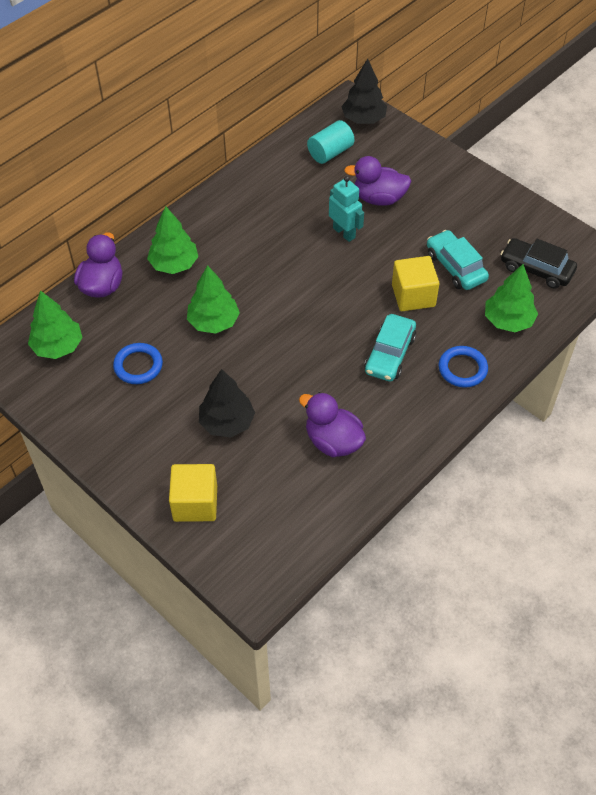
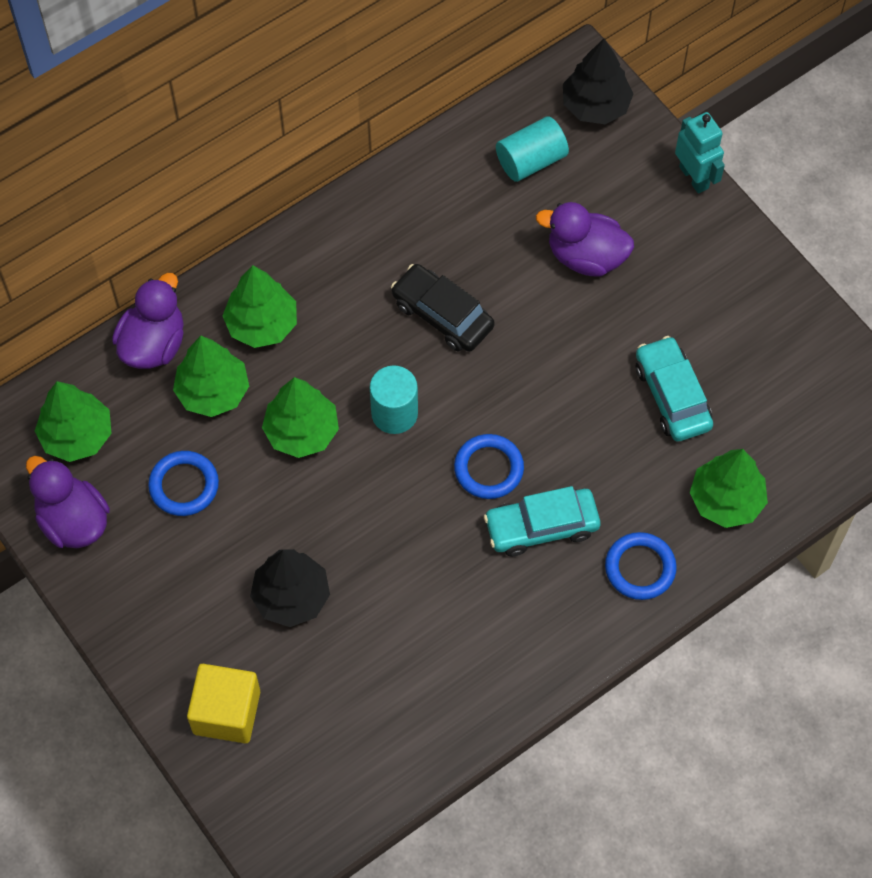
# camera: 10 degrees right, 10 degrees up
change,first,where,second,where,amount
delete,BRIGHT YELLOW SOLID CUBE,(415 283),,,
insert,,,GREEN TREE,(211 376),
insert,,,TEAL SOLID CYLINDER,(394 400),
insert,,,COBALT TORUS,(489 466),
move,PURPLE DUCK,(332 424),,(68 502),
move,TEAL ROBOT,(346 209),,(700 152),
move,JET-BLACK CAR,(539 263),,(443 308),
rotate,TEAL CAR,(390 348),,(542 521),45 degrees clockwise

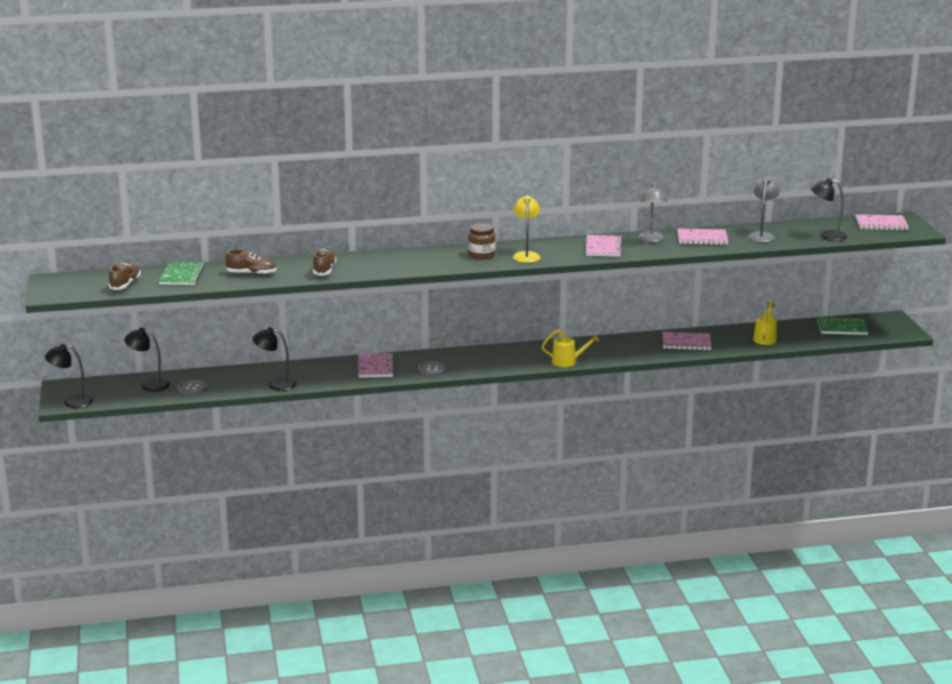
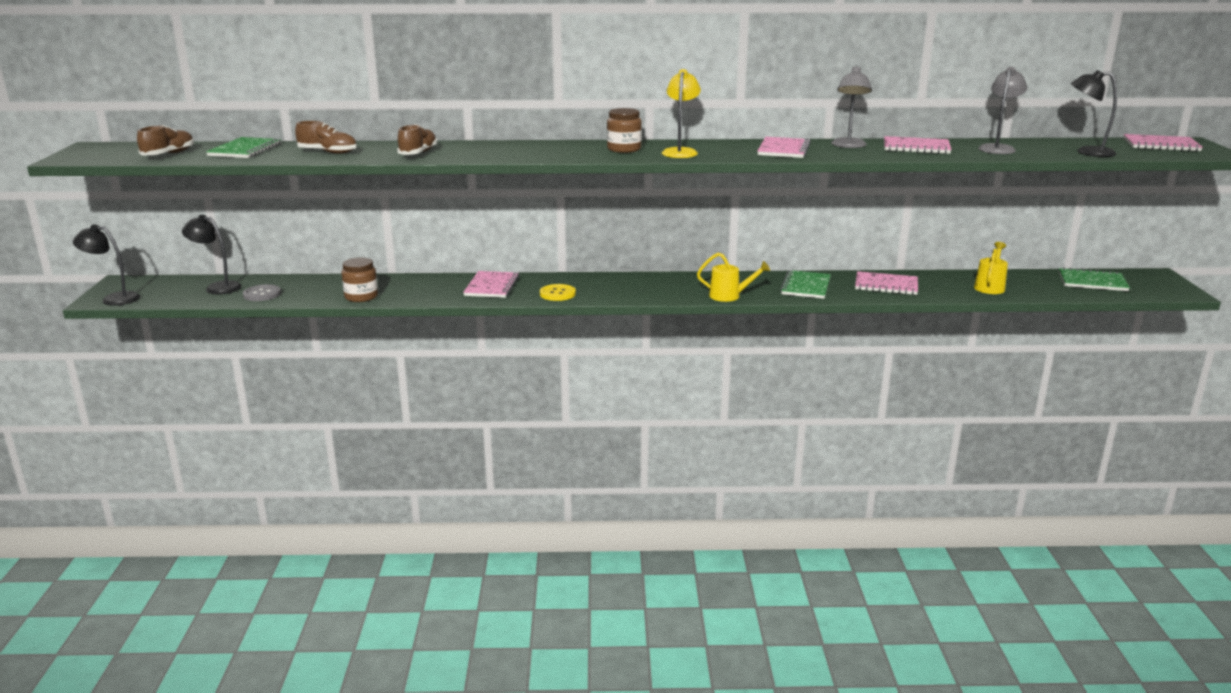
# camera: 10 degrees right, 0 degrees up
change,first,where,second,where,amount
insert,,,GREEN NOTEBOOK,(805 284),
replace,JET-BLACK DESK LAMP,(274 359),RUSSET JAM JAR,(360 279),
recolor,ASH-GREY BUTTON,(432 369),BRIGHT YELLOW BUTTON,(558 292),

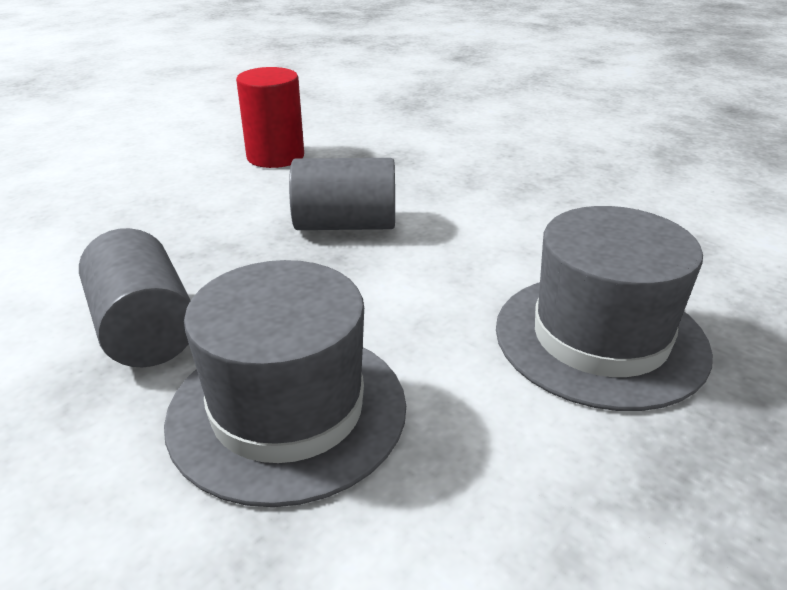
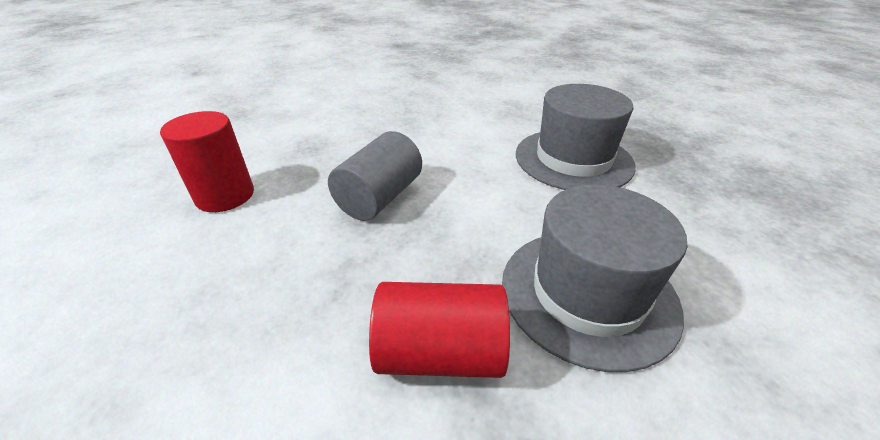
# camera: 60 degrees left, 5 degrees up
change,first,where,second,where,amount
recolor,ASH-GREY SOLID CYLINDER,(135 297),RED SOLID CYLINDER,(439 330),

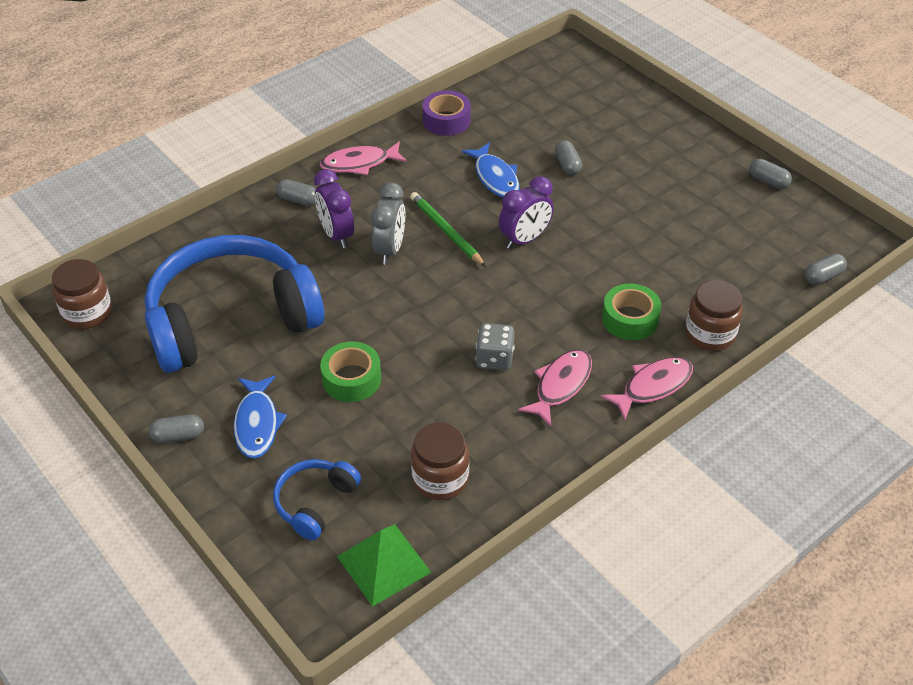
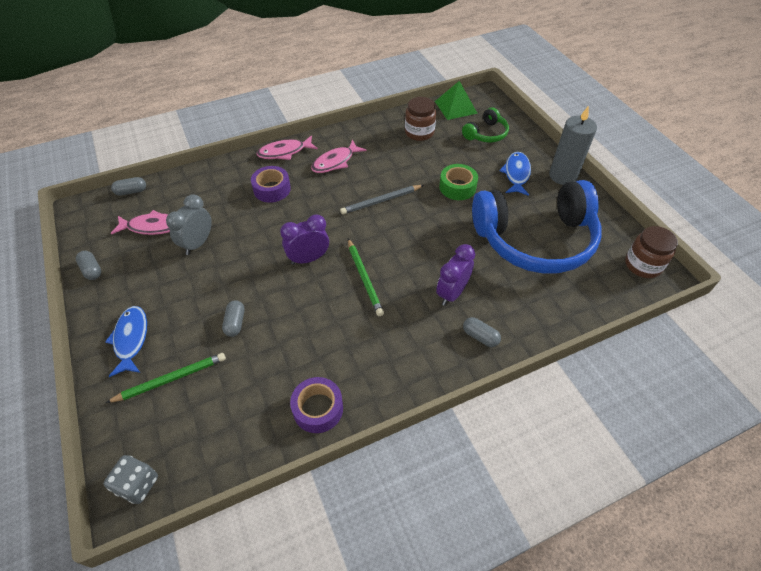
# camera: 165 degrees left, 5 degrees up
change,first,where,second,where,amount
delete,RUSSET JAM JAR,(714 315),,,
insert,,,GREEN LEAD PENCIL,(166 378),
insert,,,ASH-GREY LEAD PENCIL,(382 199),
move,ROSY TOY FISH,(363 158),,(140 222),
move,ASH-GREY BEDSIDE CLOCK,(388 223),,(189 224),
move,COBALT TOY FISH,(491 170),,(126 341),
move,ASH-GREY DICE,(495 346),,(131 479),
replace,ASH-GREY PILL,(176 428),ASH-GREY PILLAR CANDLE,(573 145),
recolor,COBALT OVER-EAR HEADPHONES,(317 499),GREEN OVER-EAR HEADPHONES,(485 125),
recolor,GREEN STICKY TAPE,(631 311),PURPLE STICKY TAPE,(271 184),
rotate,PURPLE BEDSIDE CLOCK,(334 208),,(455 275),135 degrees counterclockwise

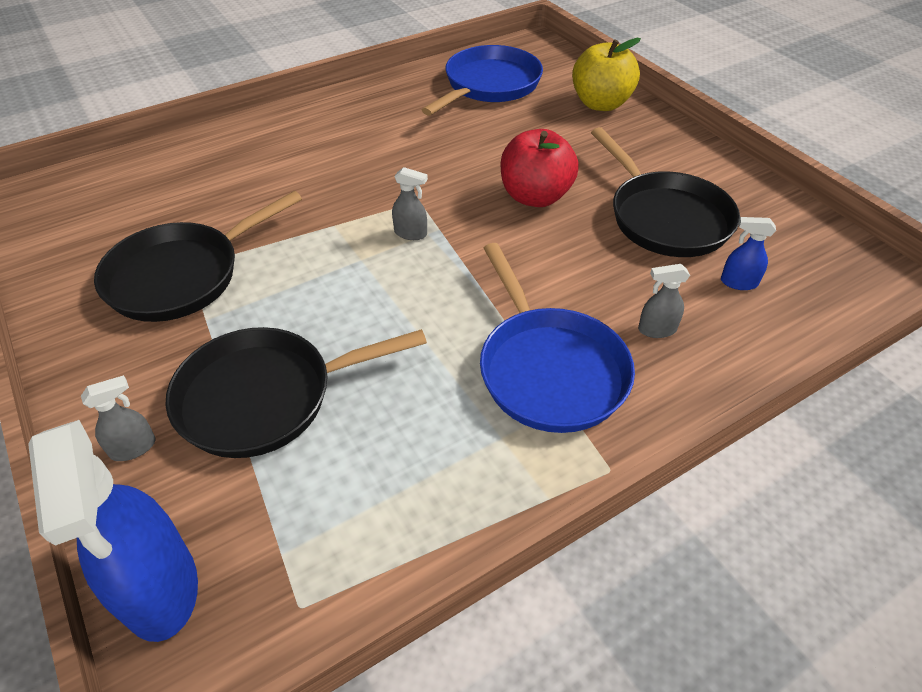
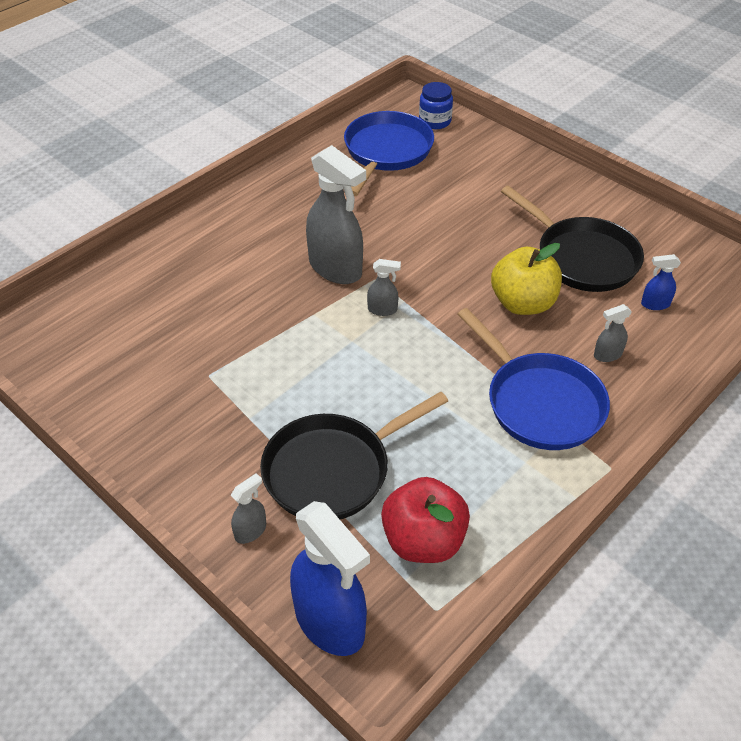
# camera: 15 degrees left, 0 degrees up
change,first,where,second,where,amount
delete,JET-BLACK SKILLET,(198 256),,,
insert,,,ASH-GREY SPRAY CLEANER,(336 214),
insert,,,COBALT JAM JAR,(436 105),
move,RED APPLE FRUIT,(540 168),,(425 520),
move,BRIGHT YELLOW APPLE FRUIT,(606 74),,(526 279),

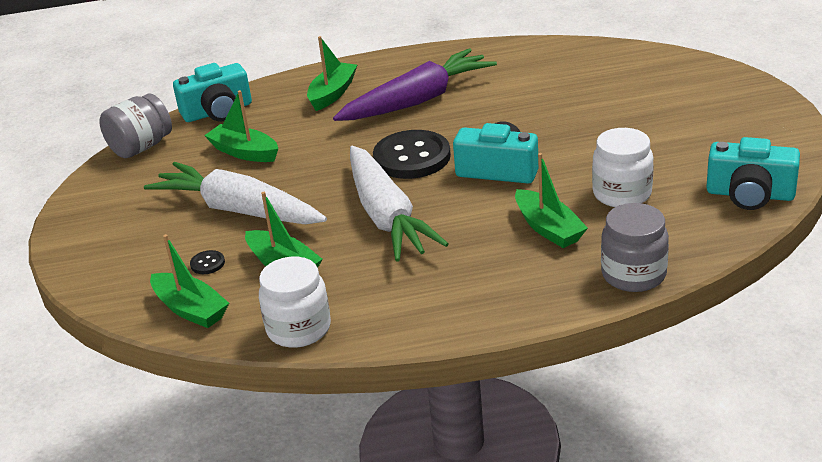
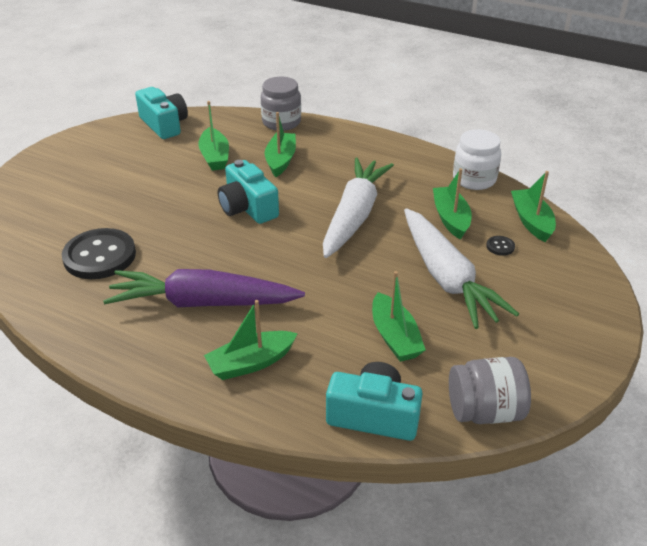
# camera: 145 degrees left, 5 degrees up
change,first,where,second,where,amount
move,JET-BLACK BUTTON,(412 154),,(99 253),
replace,SNOW-WHITE JAM JAR,(623 167),GREEN SAILBOAT,(213 136),

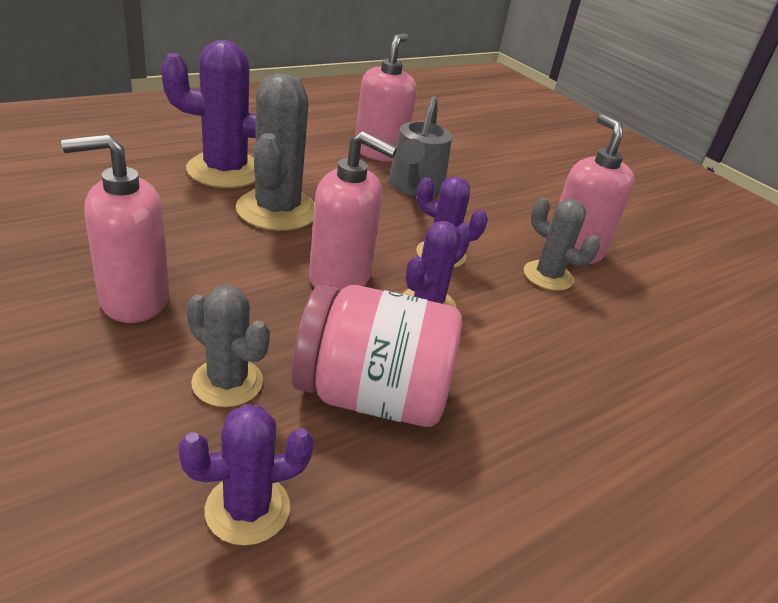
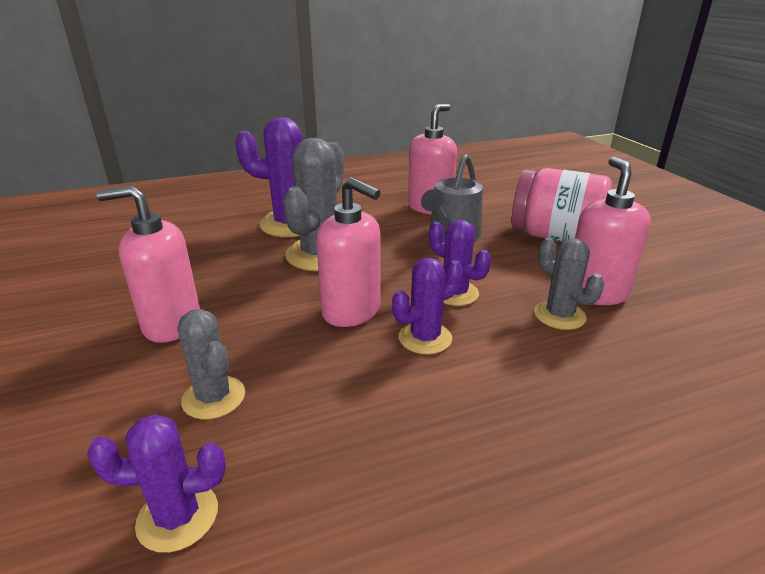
# camera: 20 degrees right, 5 degrees down
change,first,where,second,where,amount
move,ROSY JAM JAR,(376 355),,(561 205),

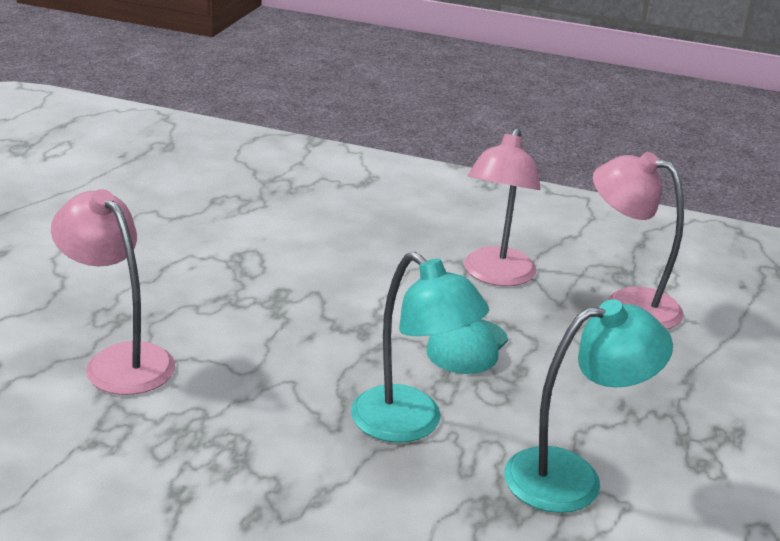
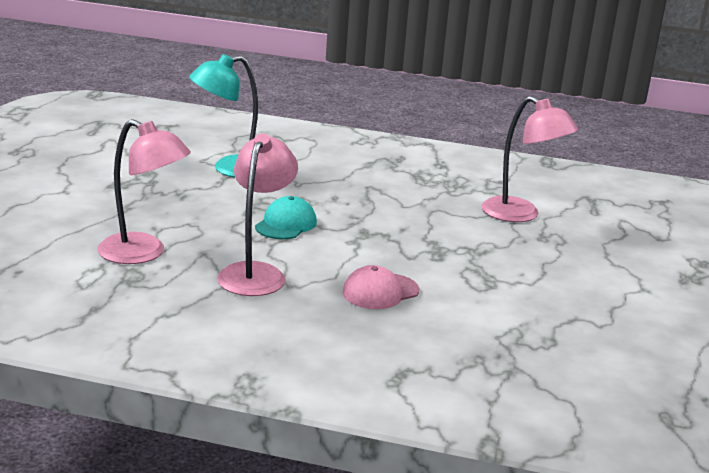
# camera: 175 degrees right, 5 degrees down
change,first,where,second,where,amount
delete,TEAL DESK LAMP,(420 347),,,
insert,,,ROSY BASEBALL CAP,(380 287),

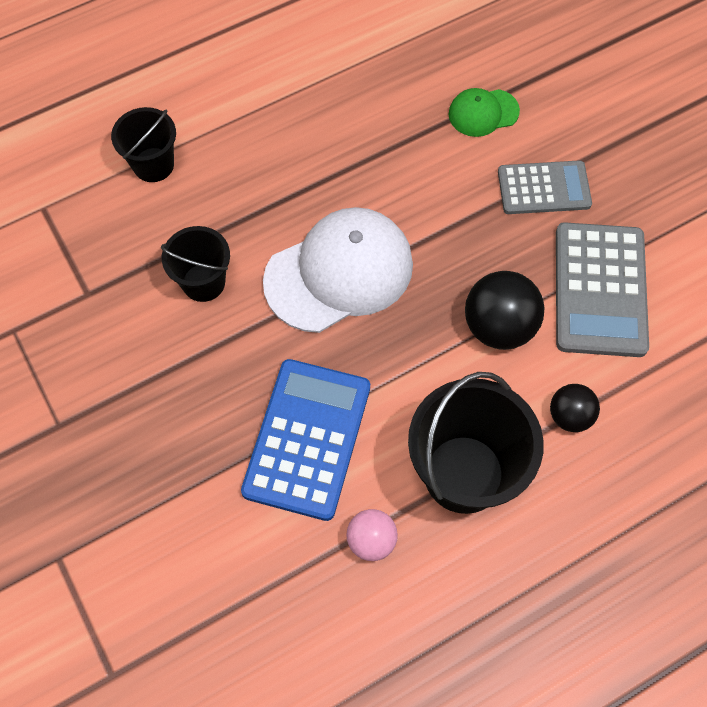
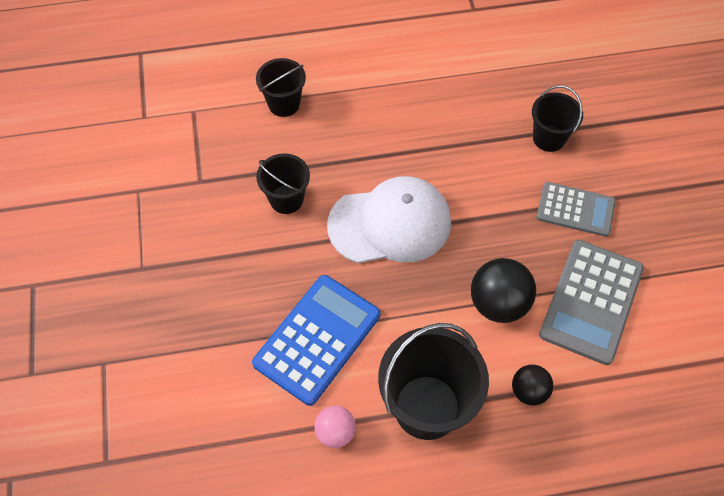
# camera: 20 degrees right, 5 degrees down
change,first,where,second,where,amount
replace,GREEN BASEBALL CAP,(484 112),JET-BLACK BUCKET,(557 119),

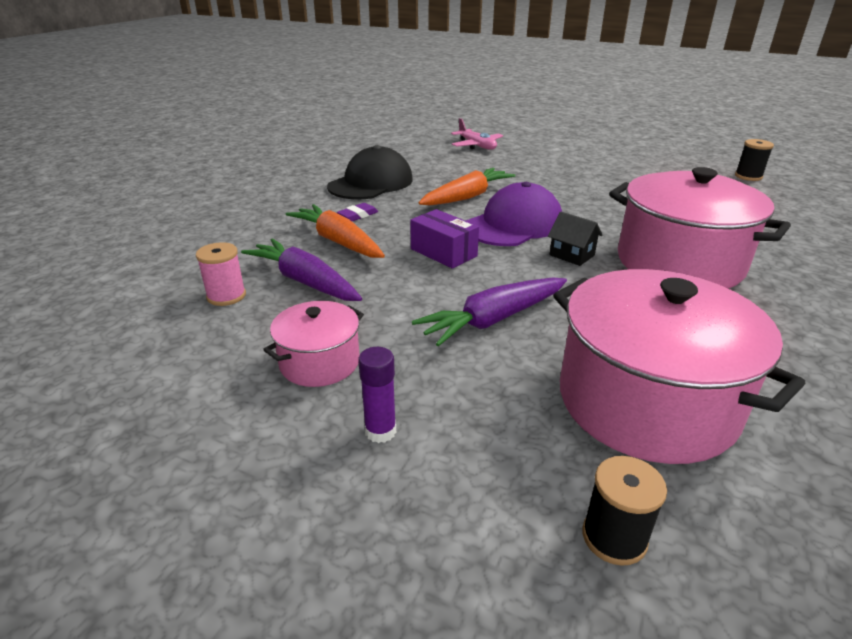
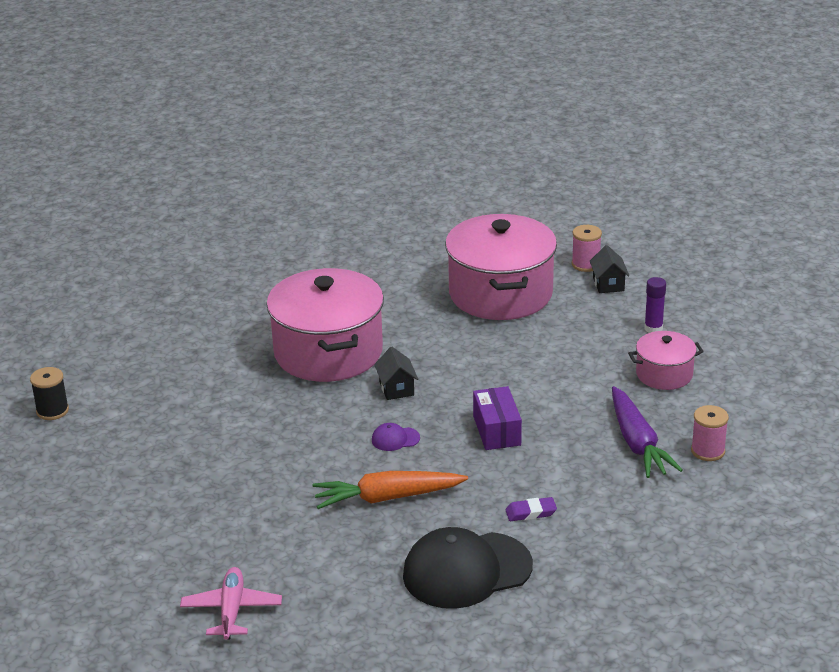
# camera: 145 degrees left, 0 degrees up
change,first,where,second,where,amount
delete,ORANGE-COLOURED CARROT,(335 231),,,
delete,PURPLE CARROT,(489 312),,,
insert,,,JET-BLACK HOUSE,(610 269),
recolor,JET-BLACK REEL OF THREAD,(624 511),ROSY REEL OF THREAD,(587 248),
resize,PURPLE BASEBALL CAP,(514 214),,(396 437),x0.41

